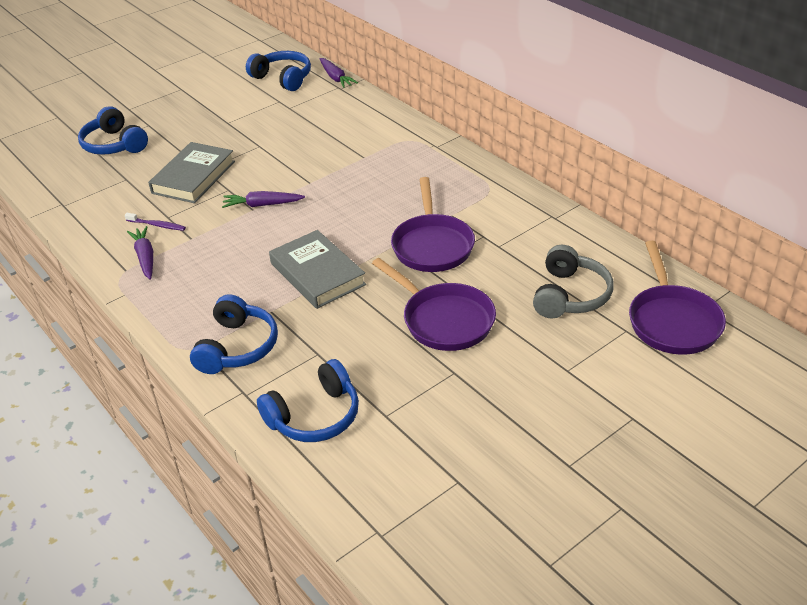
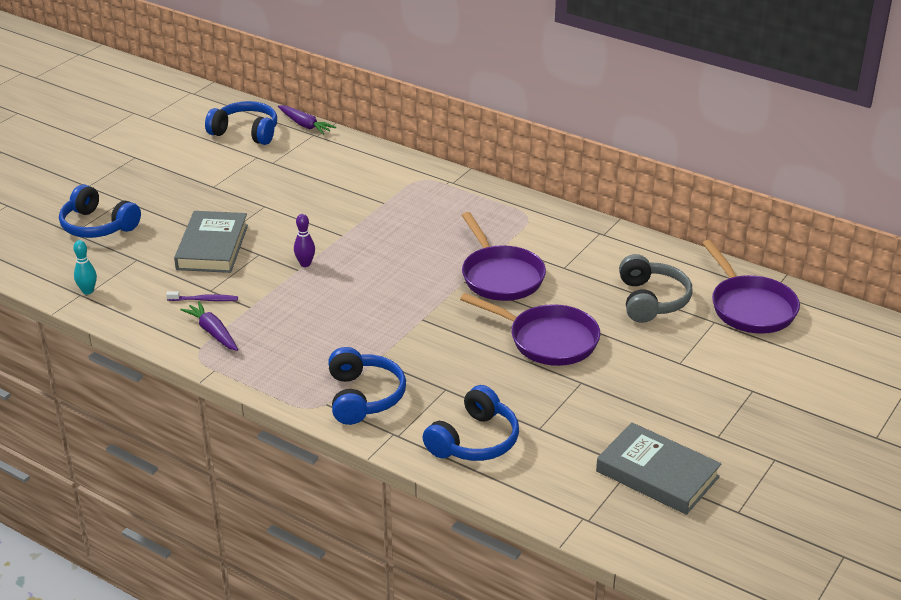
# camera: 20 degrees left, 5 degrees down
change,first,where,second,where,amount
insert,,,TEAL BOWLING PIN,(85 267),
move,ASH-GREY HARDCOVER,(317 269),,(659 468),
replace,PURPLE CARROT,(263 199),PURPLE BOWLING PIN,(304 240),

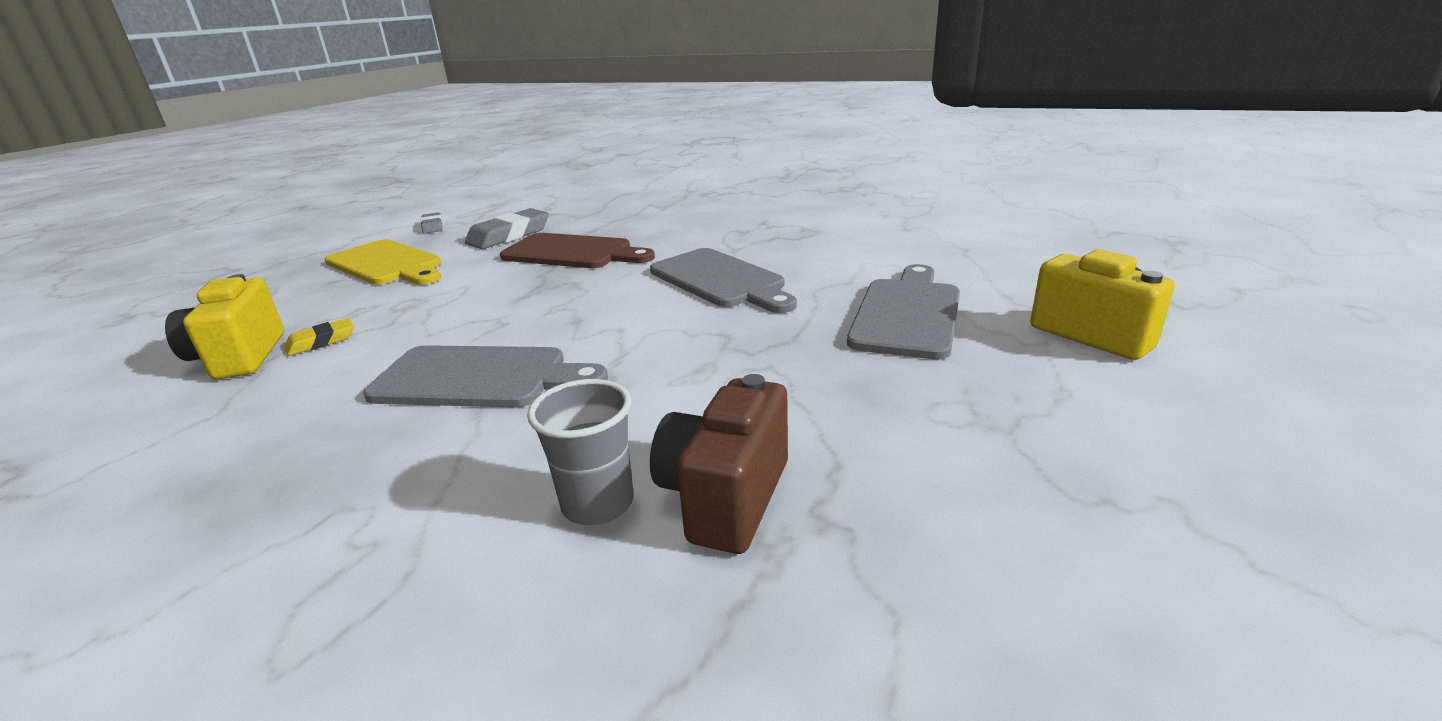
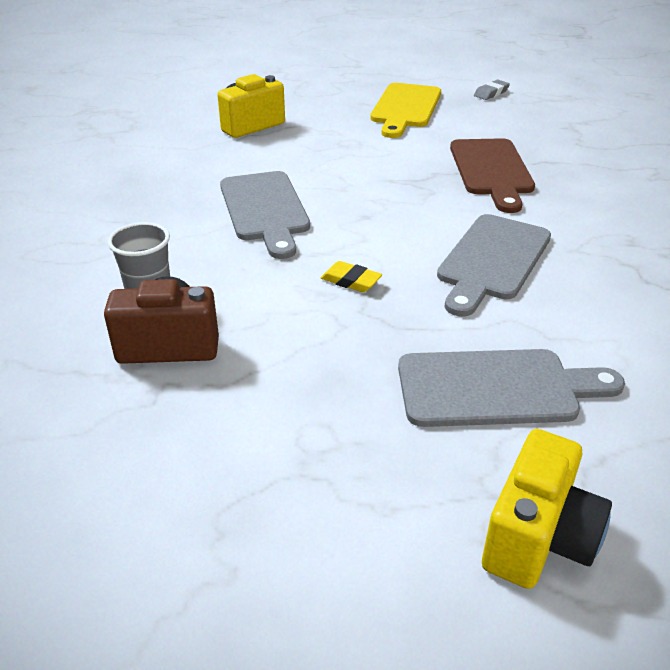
# camera: 65 degrees right, 10 degrees up
change,first,where,second,where,amount
delete,ASH-GREY GUM ERASER,(507 228),,,
move,BRIGHT YELLOW GUM ERASER,(319 337),,(351 276),

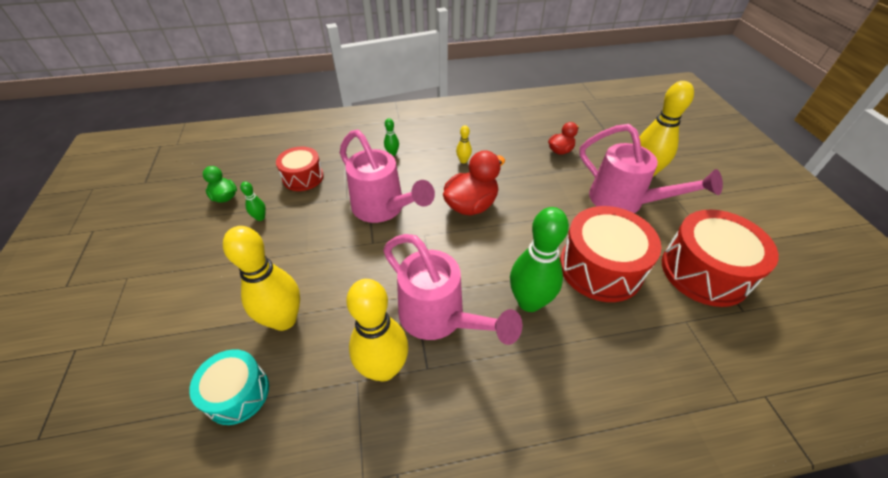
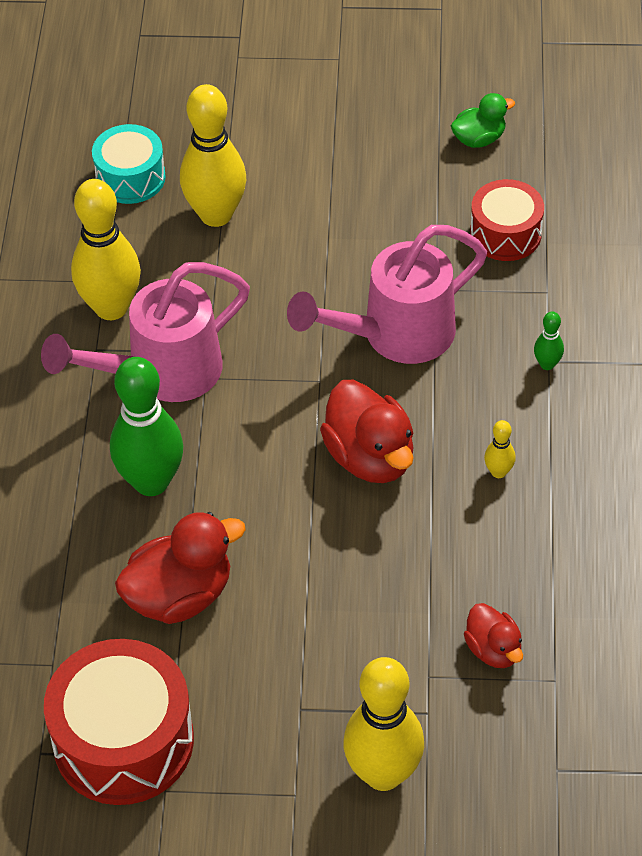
# camera: 105 degrees right, 5 degrees up
change,first,where,second,where,amount
delete,GREEN BOWLING PIN,(253 201),,,
delete,ROSY WATERING CAN,(651 168),,,
replace,RED TOY DRUM,(611 254),RED DUCK,(180 568),

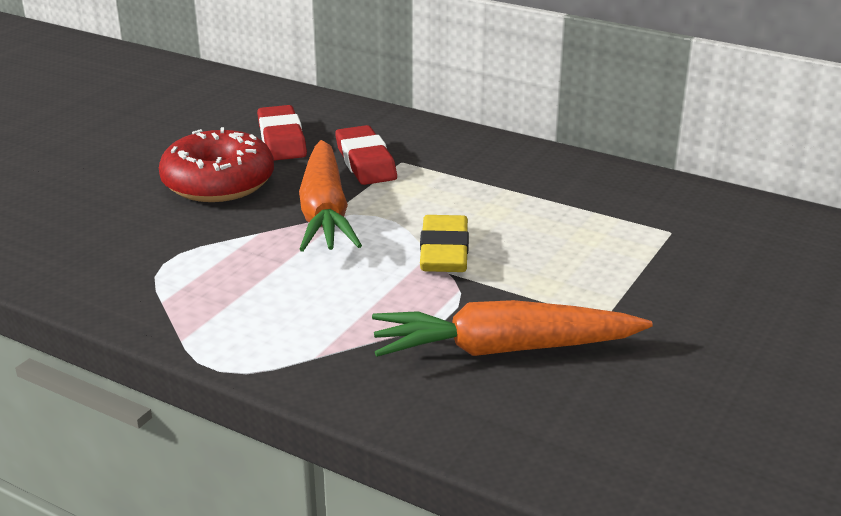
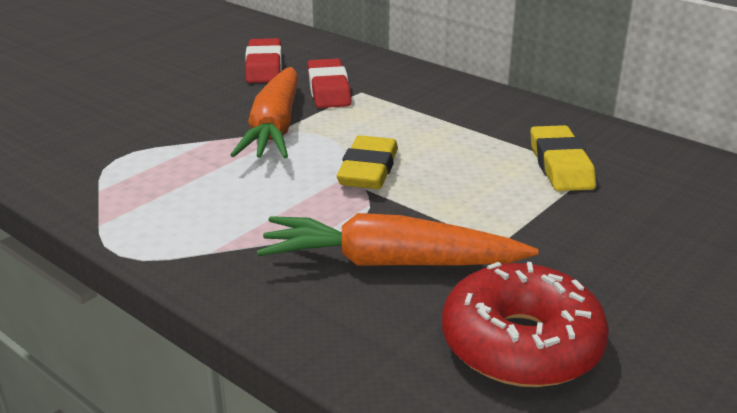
# camera: 10 degrees right, 0 degrees up
change,first,where,second,where,amount
insert,,,BRIGHT YELLOW GUM ERASER,(563 158),
move,RED GLAZED DONUT,(216 164),,(525 324),

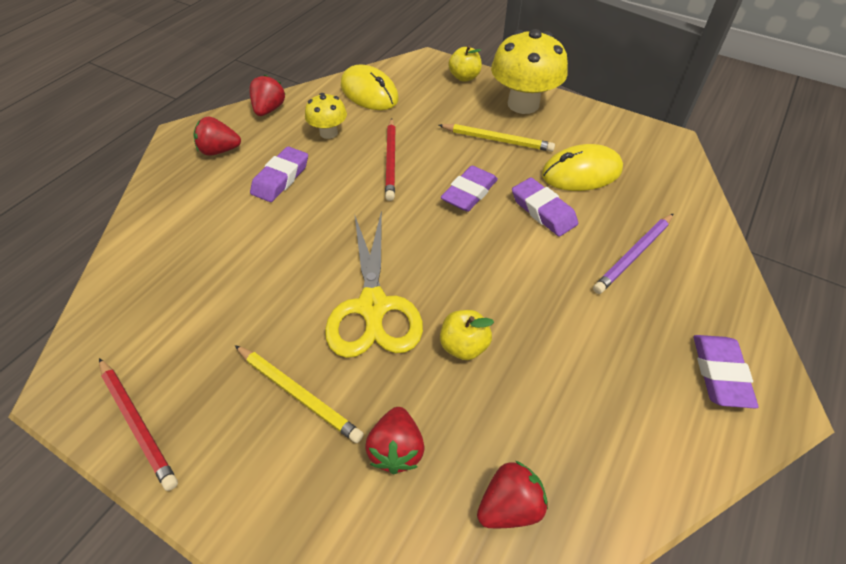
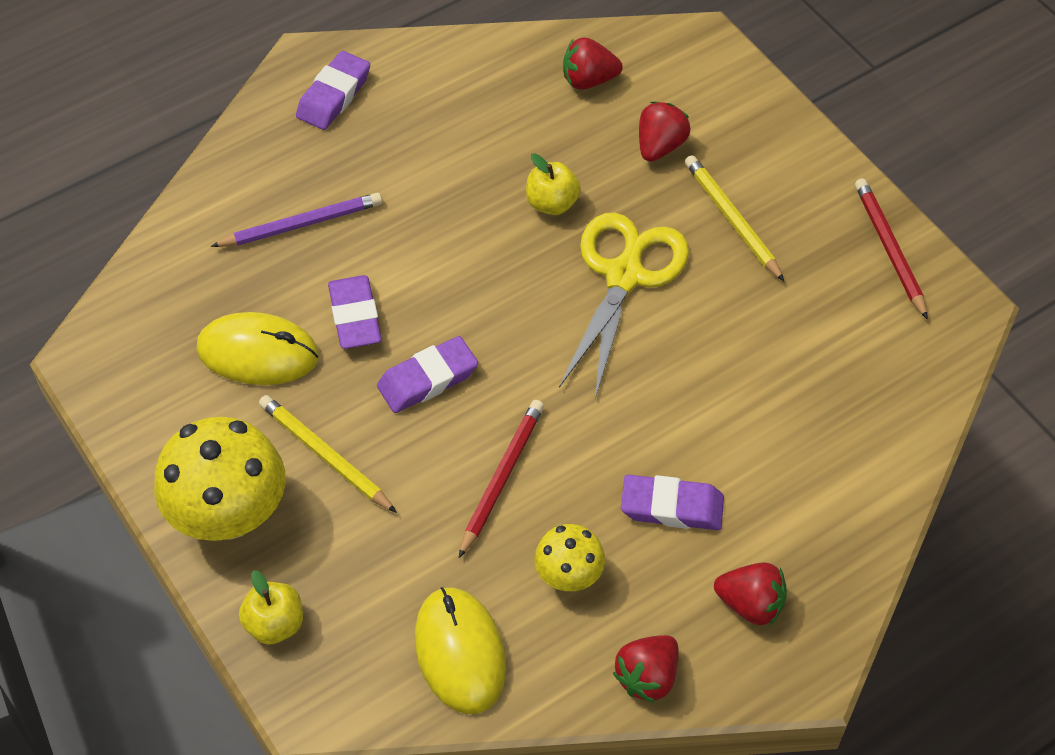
# camera: 155 degrees left, 5 degrees up
change,first,where,second,where,amount
rotate,PURPLE GUM ERASER,(279 174),,(672 502),45 degrees clockwise

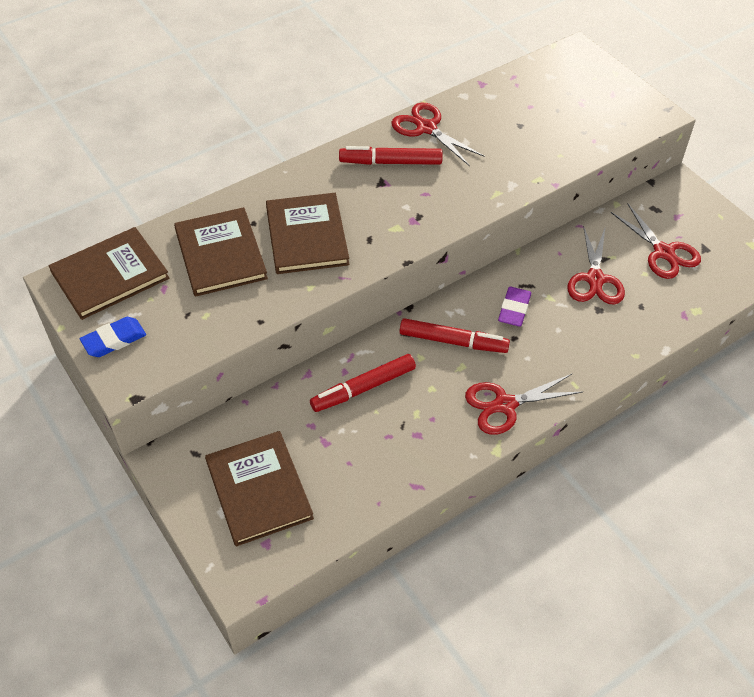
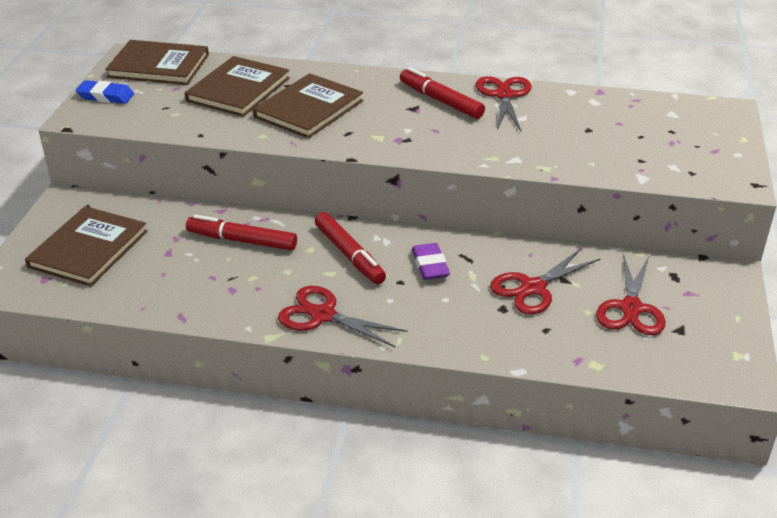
# camera: 45 degrees right, 15 degrees down
change,first,where,second,where,amount
rotate,PURPLE GUM ERASER,(514 307),,(431 261),75 degrees counterclockwise

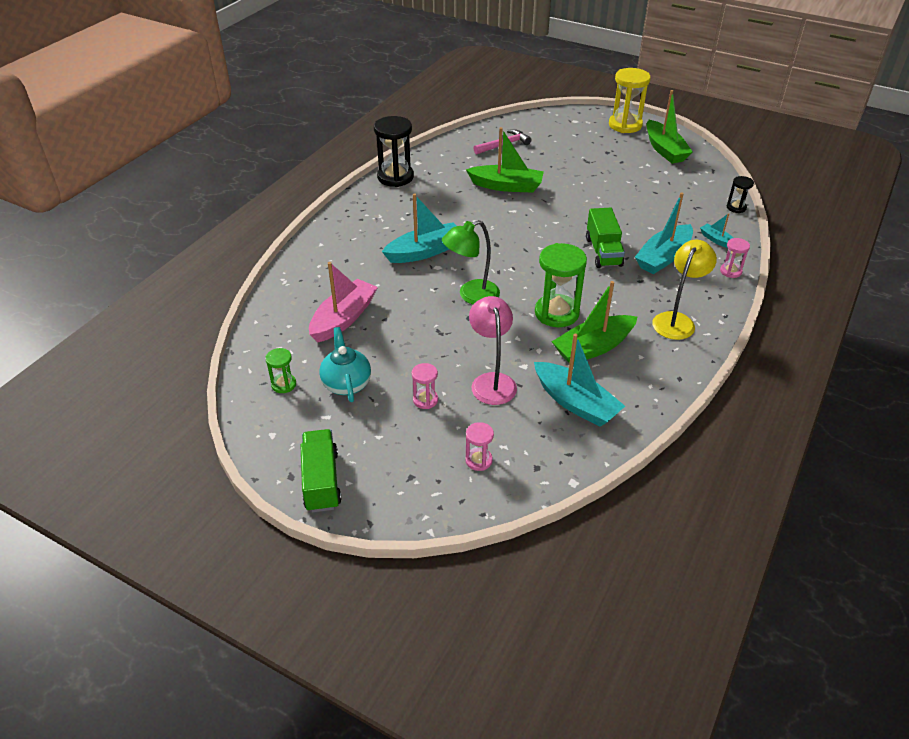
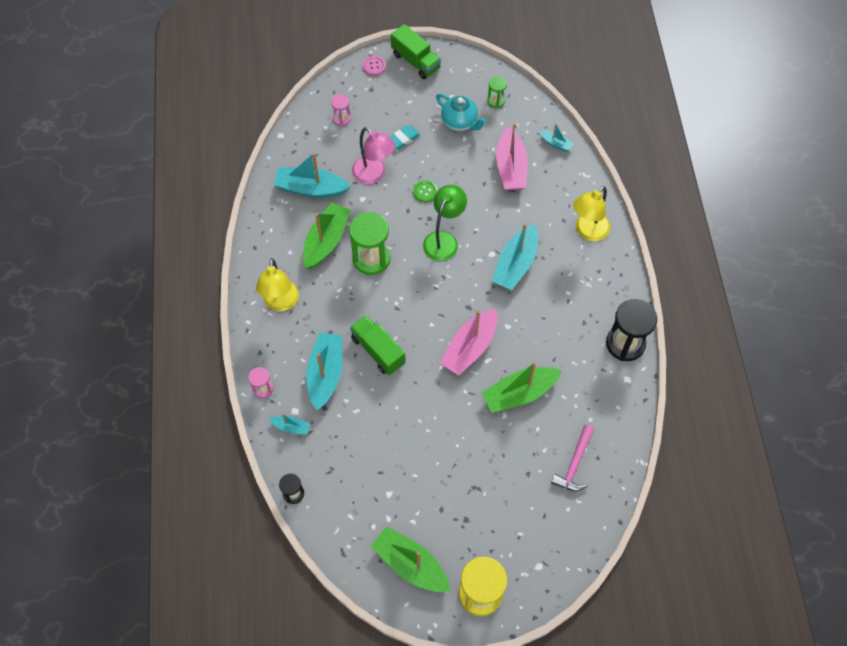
# camera: 145 degrees right, 20 degrees up
change,first,where,second,where,amount
insert,,,ROSY BUTTON,(374 66),
insert,,,GREEN BUTTON,(425 191),
insert,,,ROSY SAILBOAT,(469 342),
insert,,,TEAL SAILBOAT,(556 138),
insert,,,BRIGHT YELLOW DESK LAMP,(591 213),
replace,ROSY SAND TIMER,(425 386),TEAL GUM ERASER,(405 137),

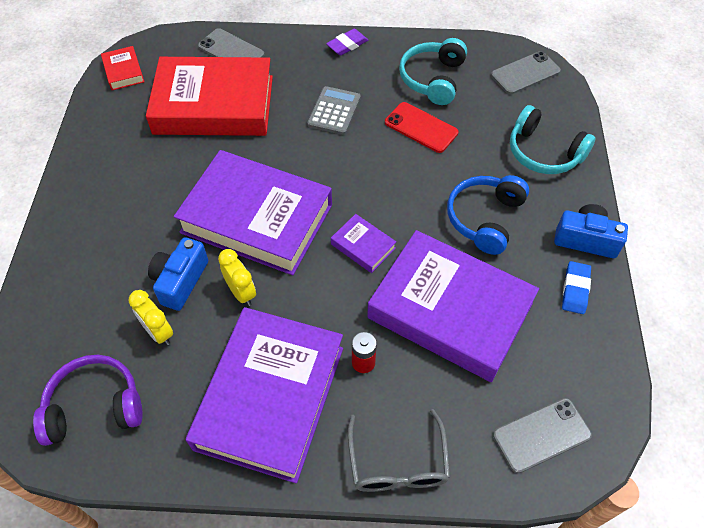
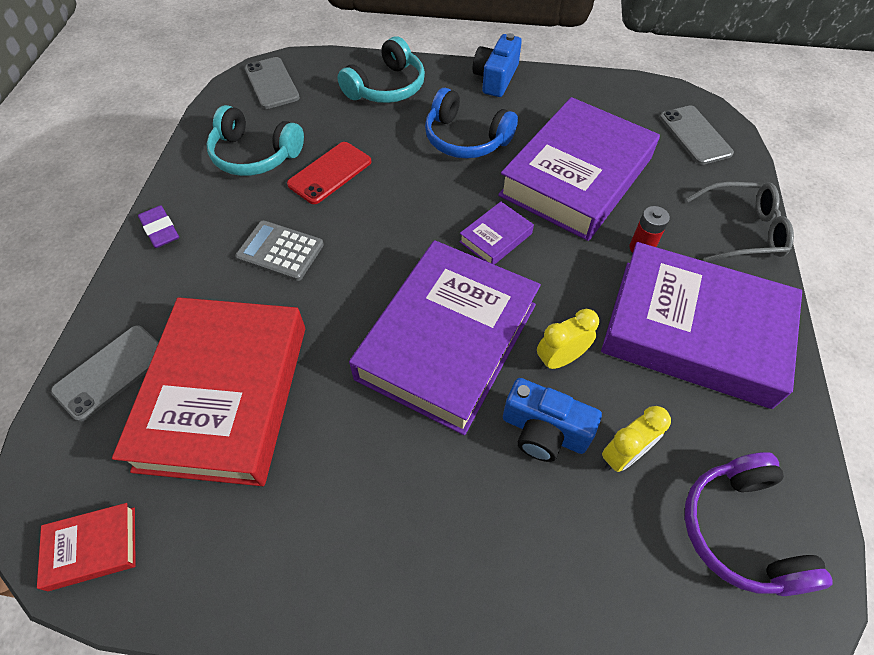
# camera: 85 degrees left, 0 degrees up
change,first,where,second,where,amount
delete,COBALT GUM ERASER,(576 287),,,

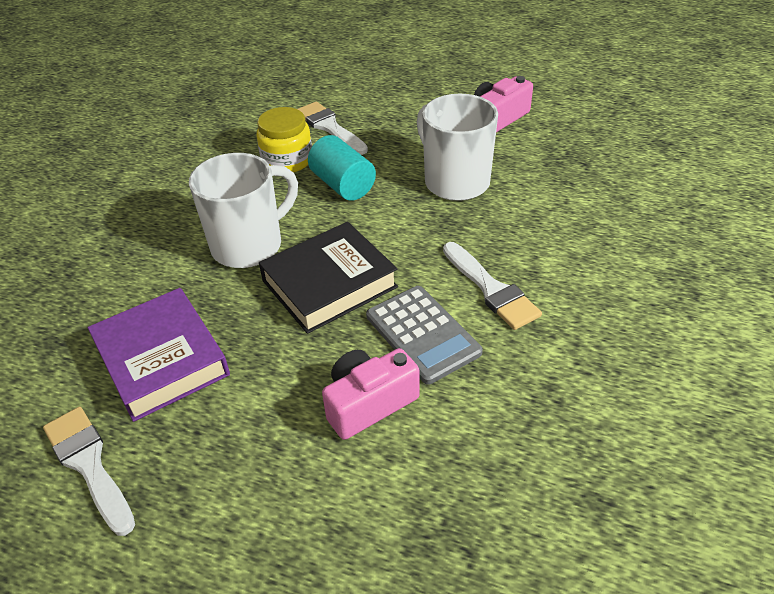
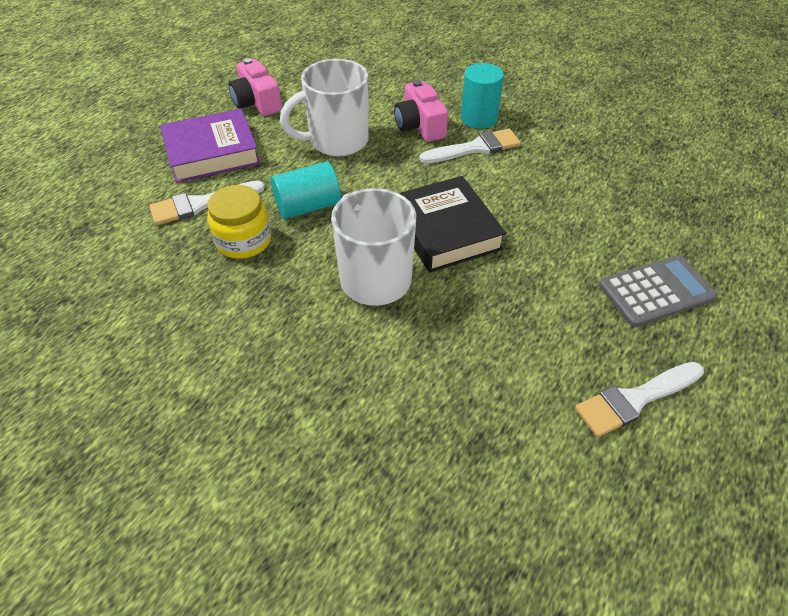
# camera: 80 degrees left, 5 degrees up
change,first,where,second,where,amount
insert,,,TEAL SOLID CYLINDER,(482 96),
move,PURPLE HARDCOVER,(159 355),,(210 146),
move,ROSY COMPACT CAMERA,(371 394),,(421 111),
move,ASH-GREY POCKET CALCULATOR,(424 335),,(658 291),

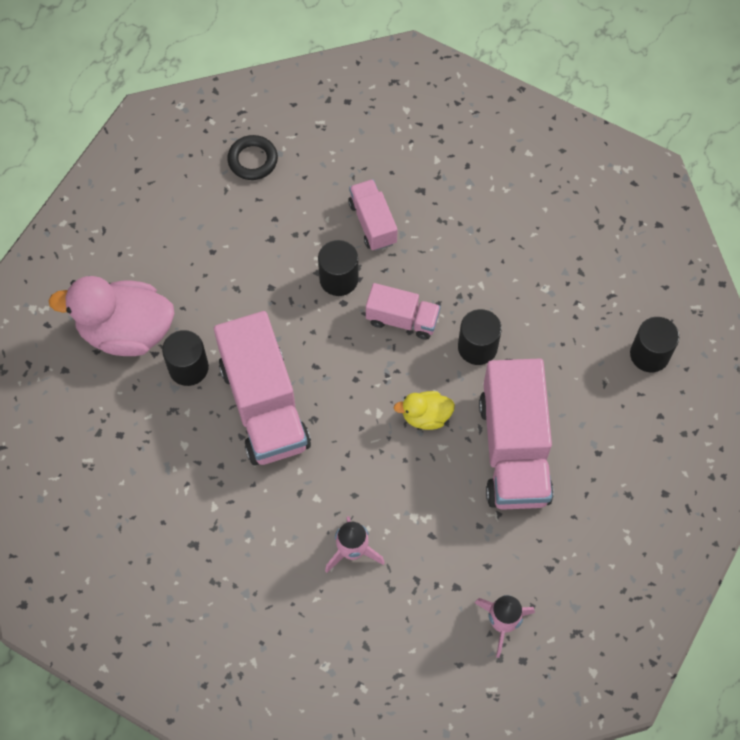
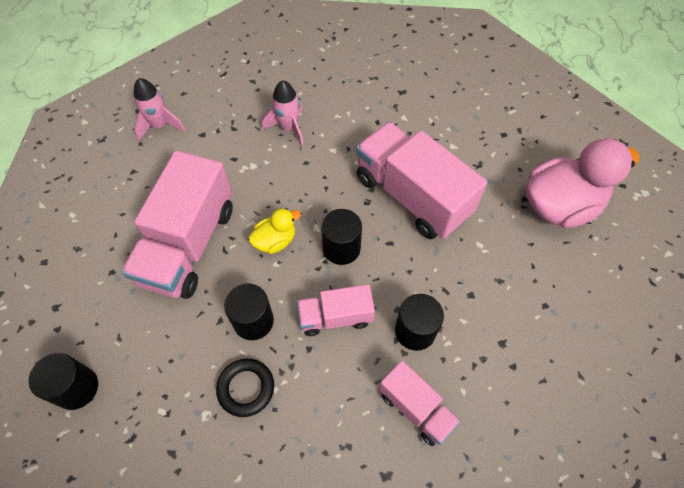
# camera: 155 degrees right, 5 degrees down
change,first,where,second,where,amount
move,JET-BLACK SOLID CYLINDER,(185 358),,(341 237),
move,JET-BLACK TORUS,(252 157),,(245 388),
rotate,ROSY TRUCK,(516 434),,(177 224),135 degrees counterclockwise

